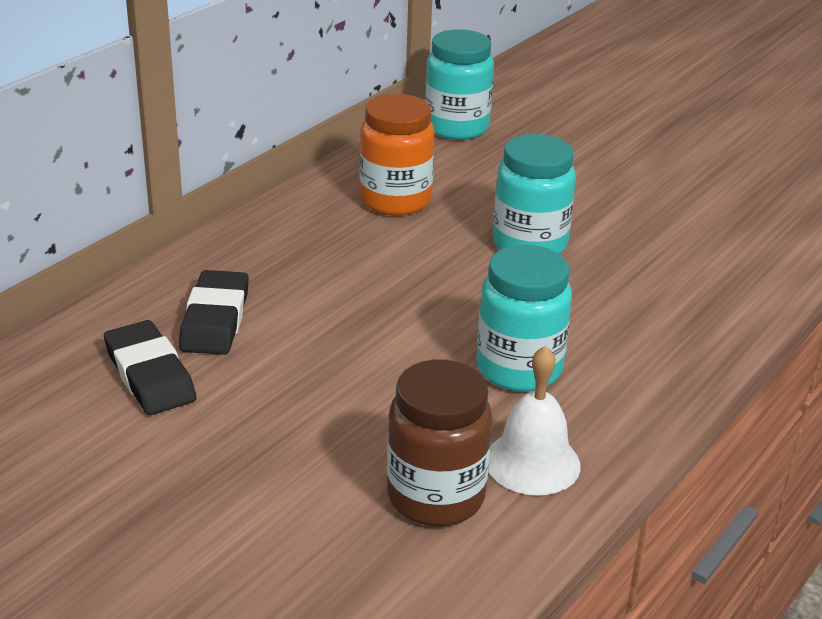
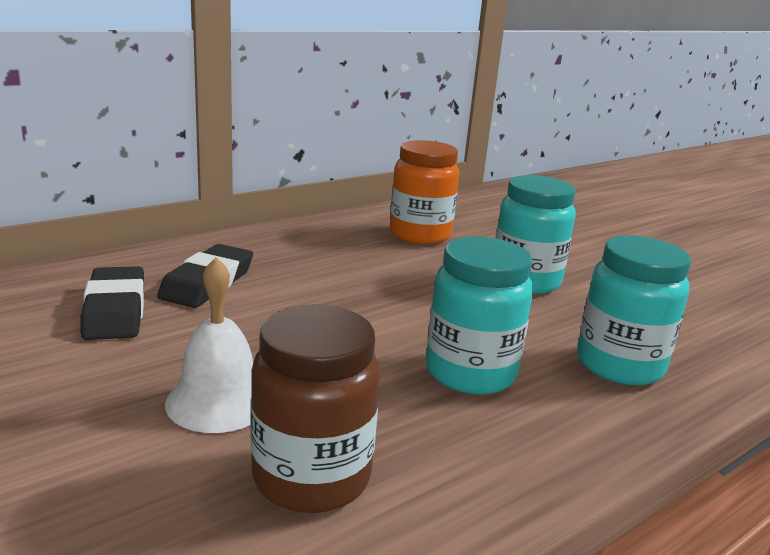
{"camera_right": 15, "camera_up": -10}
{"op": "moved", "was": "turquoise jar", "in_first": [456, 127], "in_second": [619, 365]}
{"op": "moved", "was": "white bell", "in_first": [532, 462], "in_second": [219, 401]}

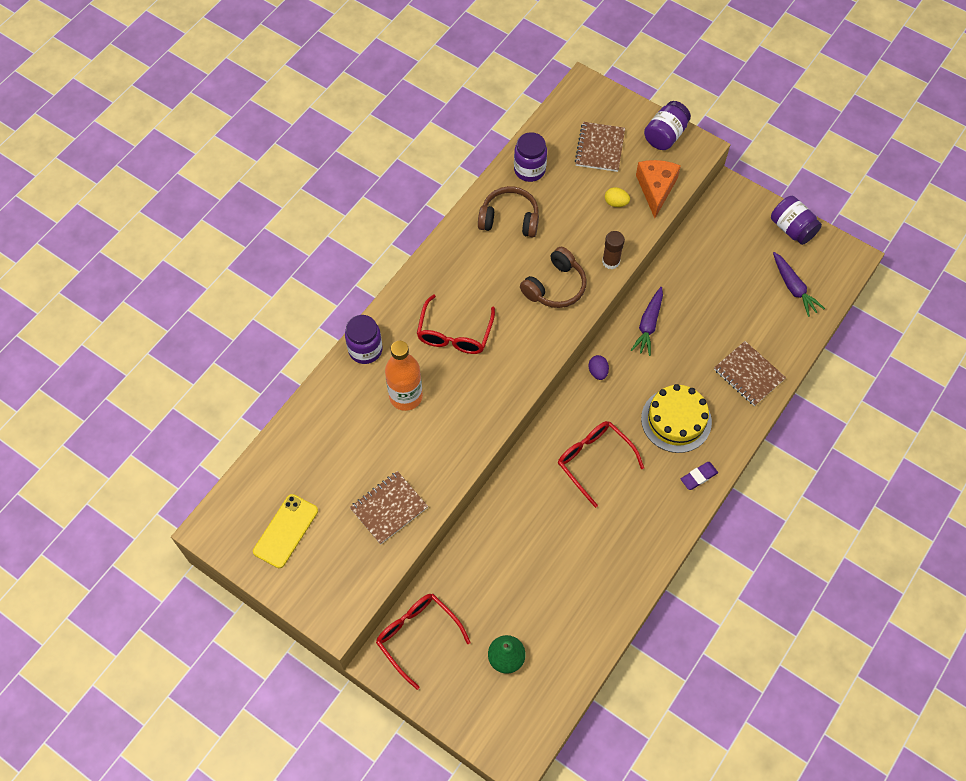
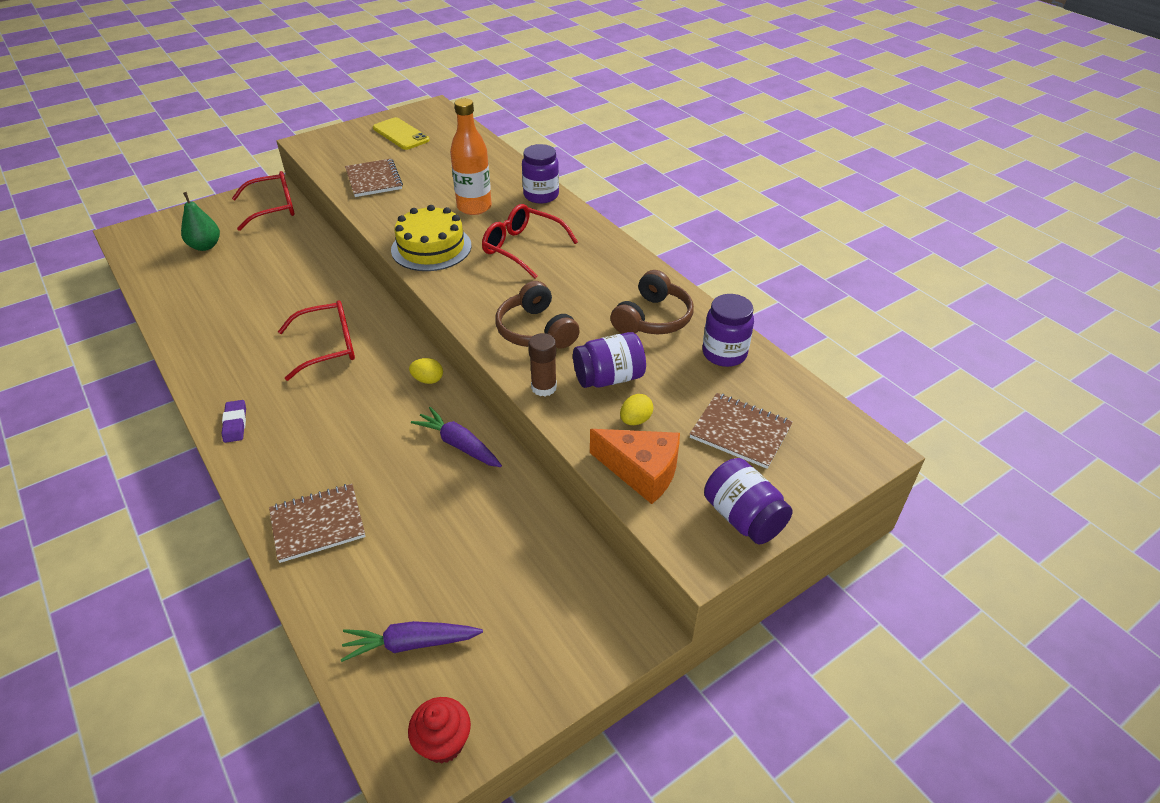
{"camera_right": 110, "camera_up": -20}
{"op": "recoloured", "was": "purple egg", "now": "yellow egg", "in_first": [598, 372], "in_second": [428, 380]}
{"op": "moved", "was": "yellow cake", "in_first": [676, 420], "in_second": [431, 248]}
{"op": "moved", "was": "purple jar", "in_first": [792, 229], "in_second": [609, 378]}
{"op": "added", "now": "red cupcake", "in_second": [443, 742]}

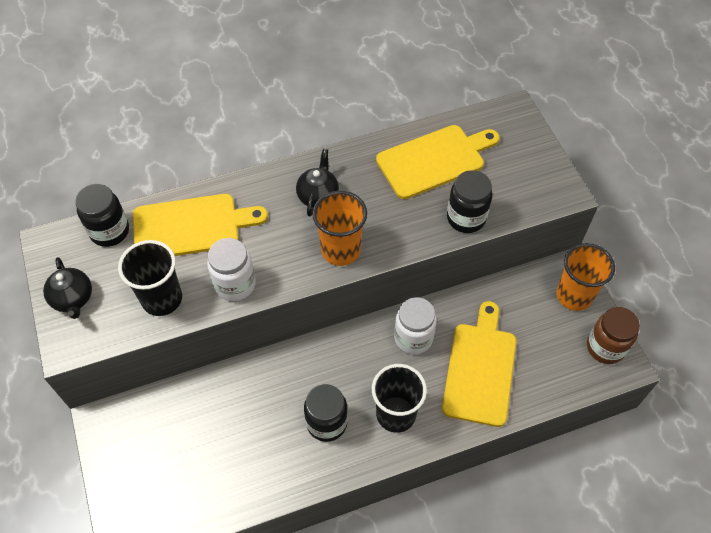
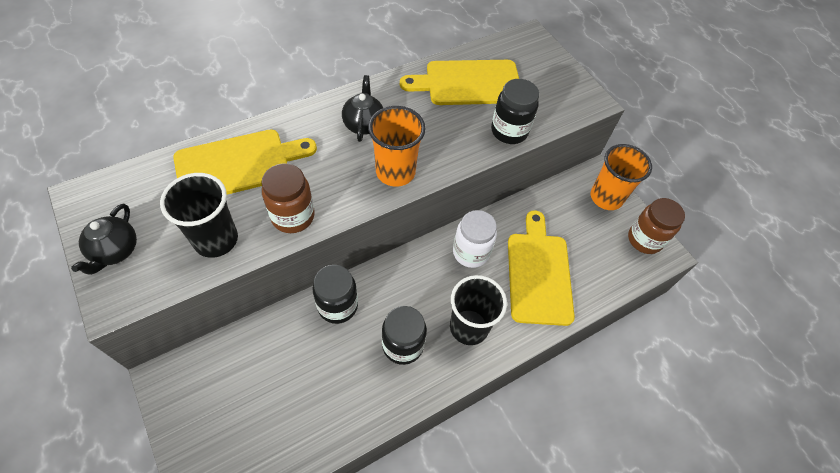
{"camera_right": -15, "camera_up": 0}
{"op": "turned", "was": "black teapot", "in_first": [73, 299], "in_second": [115, 251], "clockwise": 45}
{"op": "moved", "was": "black jar", "in_first": [110, 231], "in_second": [337, 306]}
{"op": "recoloured", "was": "white jar", "now": "brown jar", "in_first": [235, 284], "in_second": [293, 216]}
{"op": "turned", "was": "yellow cutting board", "in_first": [434, 160], "in_second": [468, 83], "clockwise": -150}

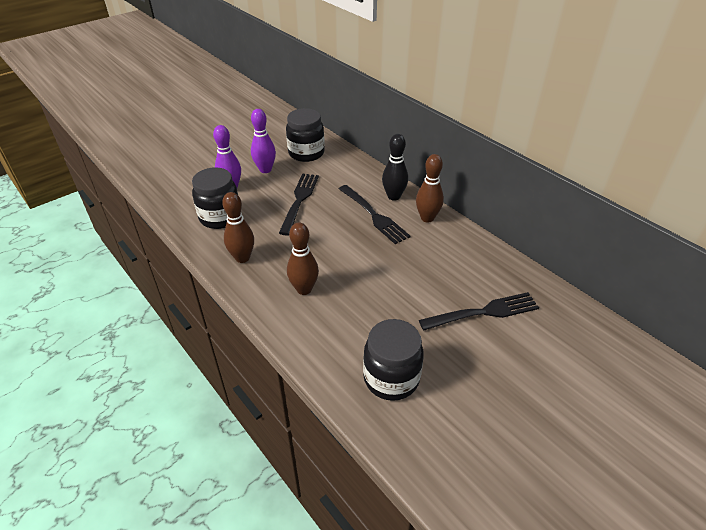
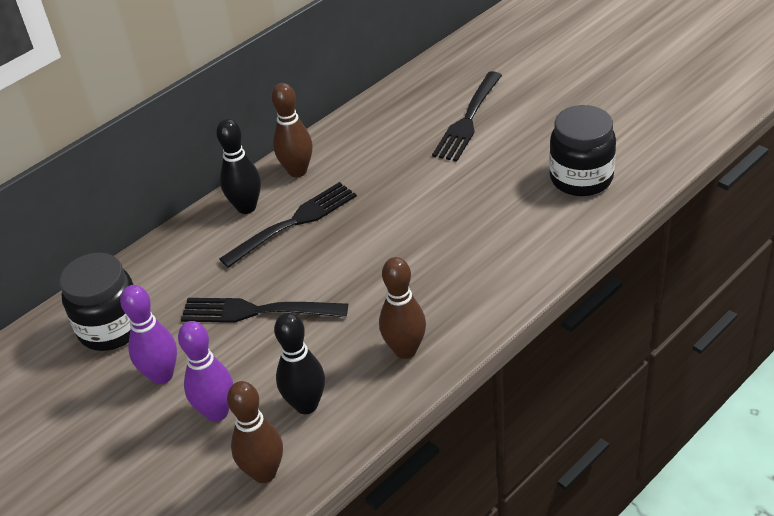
{"camera_right": -90, "camera_up": 0}
{"op": "replaced", "was": "black jar", "now": "black bowling pin", "in_first": [220, 217], "in_second": [306, 405]}
{"op": "moved", "was": "brown bowling pin", "in_first": [304, 289], "in_second": [264, 473]}
{"op": "turned", "was": "black fork", "in_first": [483, 313], "in_second": [468, 119], "clockwise": -135}

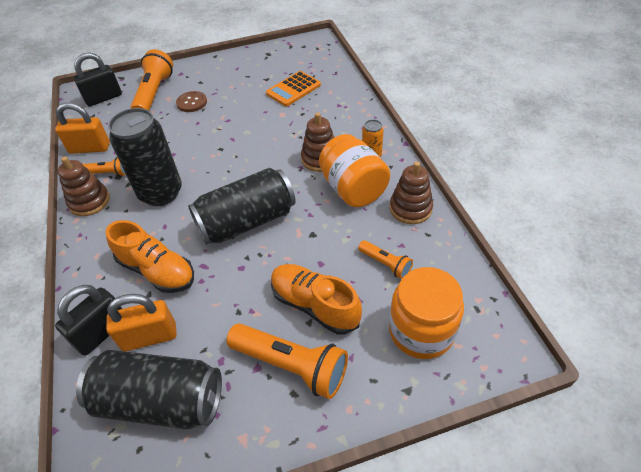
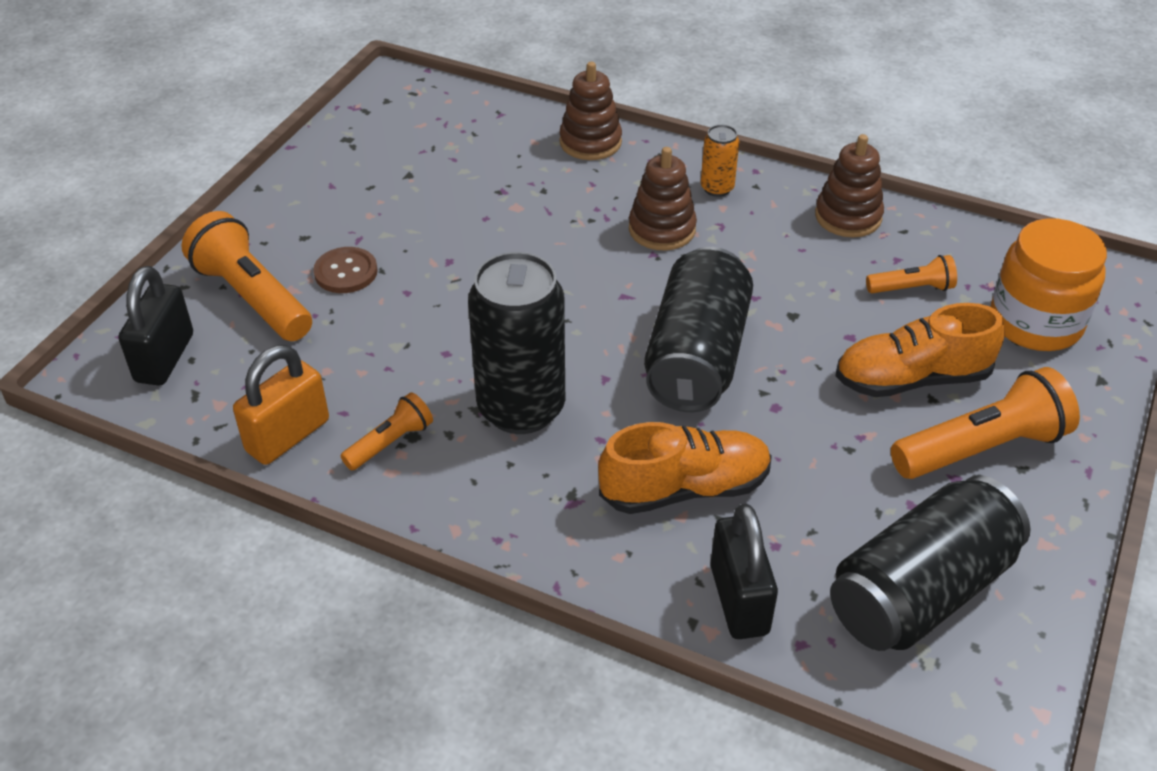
{"camera_right": -50, "camera_up": -5}
{"op": "moved", "was": "brown stacking toy", "in_first": [89, 201], "in_second": [590, 142]}
{"op": "removed", "was": "orange padlock", "in_first": [149, 337]}
{"op": "removed", "was": "orange calculator", "in_first": [293, 89]}
{"op": "removed", "was": "orange jar", "in_first": [353, 189]}

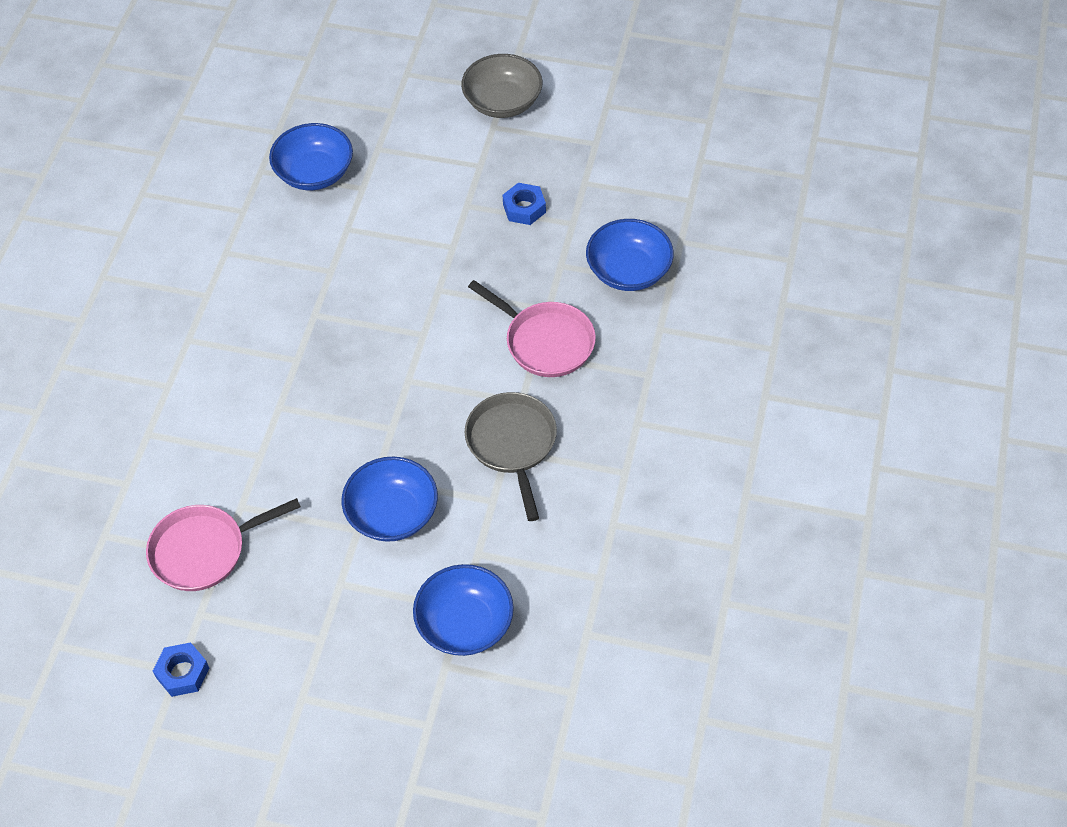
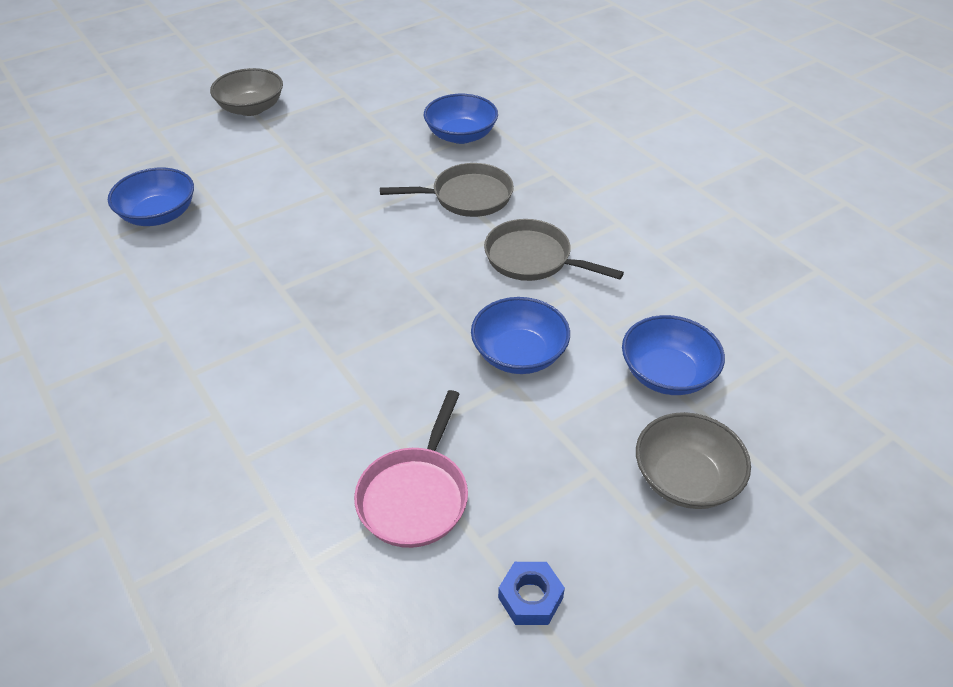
{"camera_right": -50, "camera_up": -10}
{"op": "recoloured", "was": "pink pan", "now": "grey pan", "in_first": [545, 341], "in_second": [466, 197]}
{"op": "removed", "was": "blue nut", "in_first": [524, 208]}
{"op": "added", "now": "grey bowl", "in_second": [685, 479]}

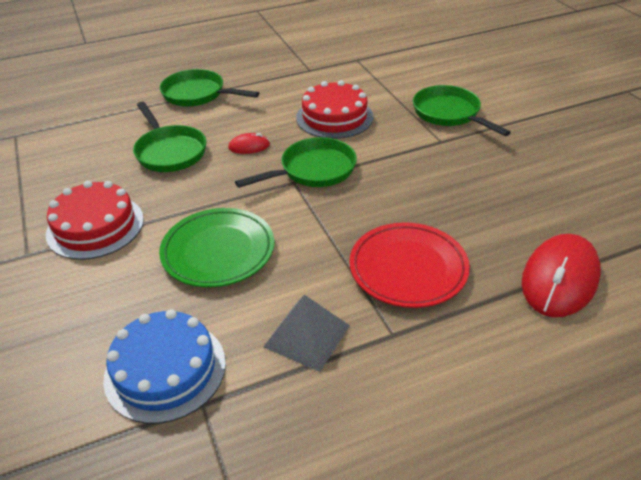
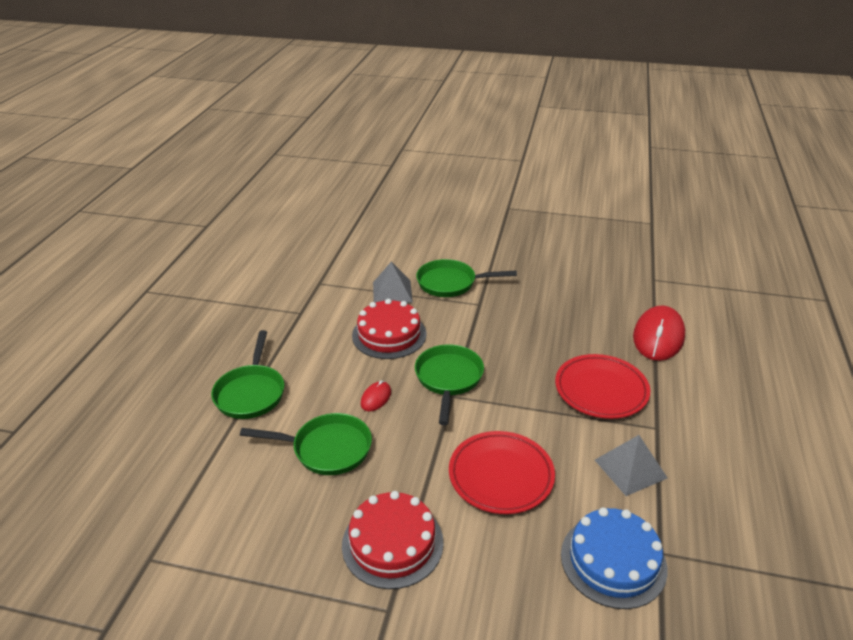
{"camera_right": -55, "camera_up": -5}
{"op": "recoloured", "was": "green plate", "now": "red plate", "in_first": [218, 251], "in_second": [501, 475]}
{"op": "turned", "was": "green pan", "in_first": [198, 94], "in_second": [251, 392], "clockwise": -60}
{"op": "turned", "was": "red mouse", "in_first": [559, 279], "in_second": [658, 336], "clockwise": 45}
{"op": "added", "now": "grey pyramid", "in_second": [392, 292]}

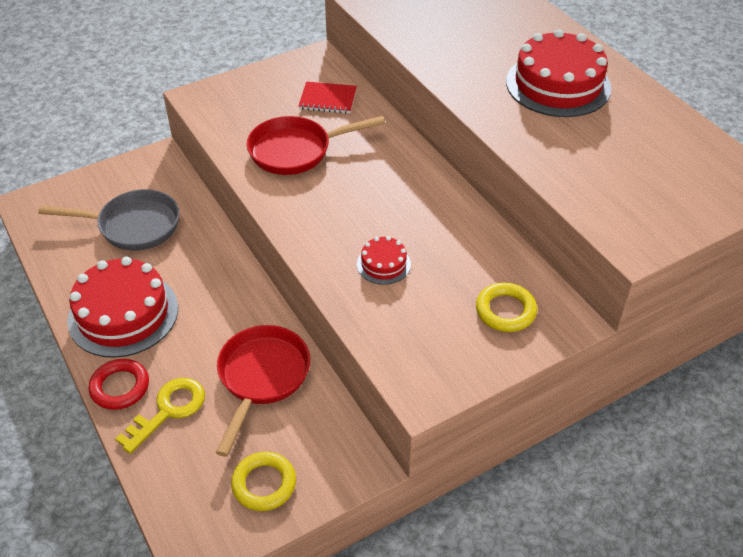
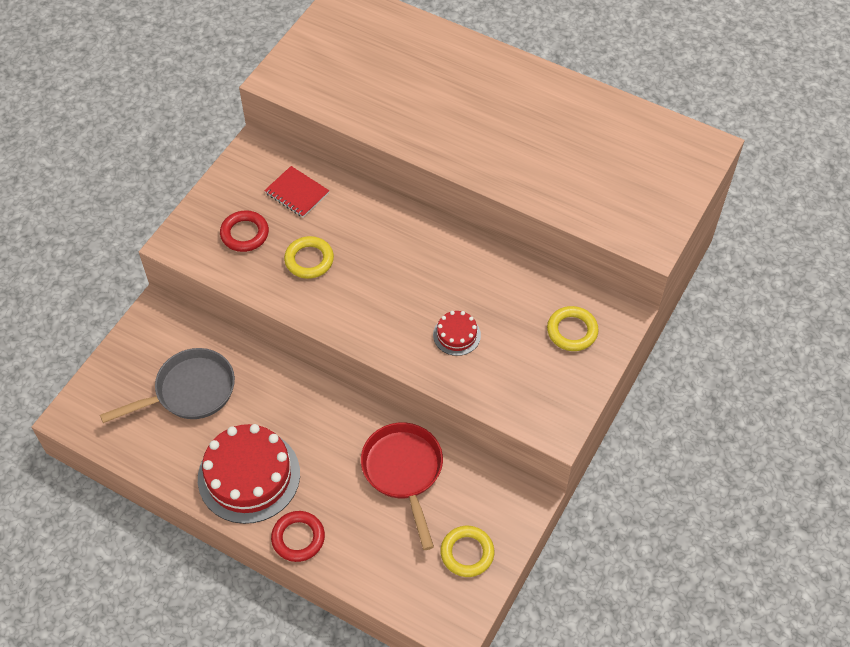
{"camera_right": -30, "camera_up": 10}
{"op": "removed", "was": "yellow key", "in_first": [168, 410]}
{"op": "replaced", "was": "red pan", "now": "yellow ring", "in_first": [296, 151], "in_second": [309, 260]}
{"op": "turned", "was": "red notebook", "in_first": [328, 99], "in_second": [297, 193], "clockwise": 60}
{"op": "removed", "was": "red cake", "in_first": [558, 85]}
{"op": "added", "now": "red ring", "in_second": [244, 234]}

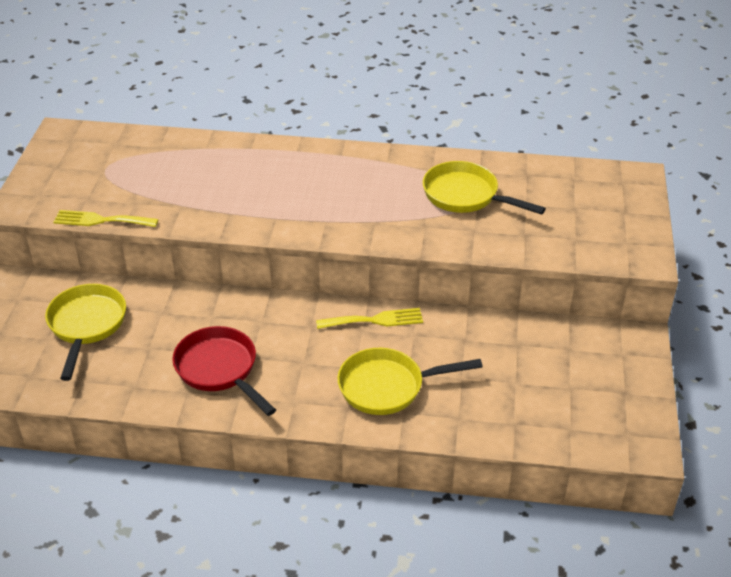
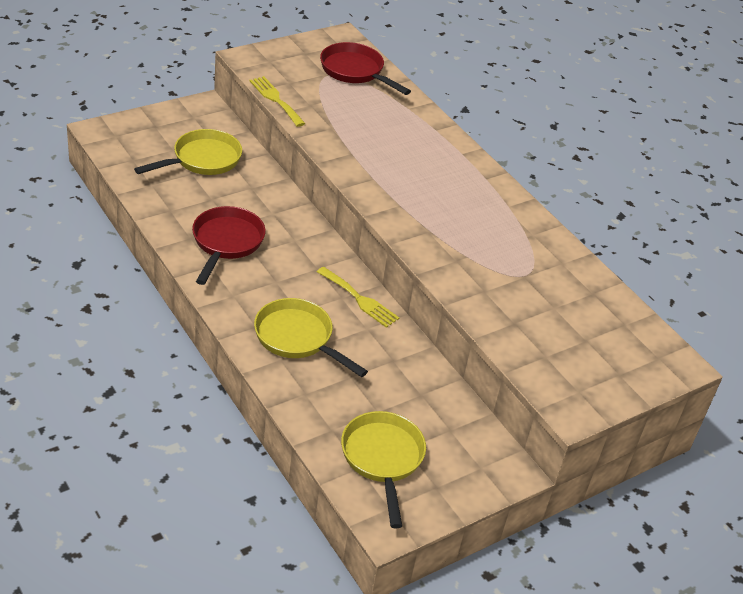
{"camera_right": 45, "camera_up": 0}
{"op": "moved", "was": "yellow pan", "in_first": [465, 196], "in_second": [382, 459]}
{"op": "added", "now": "red pan", "in_second": [355, 71]}

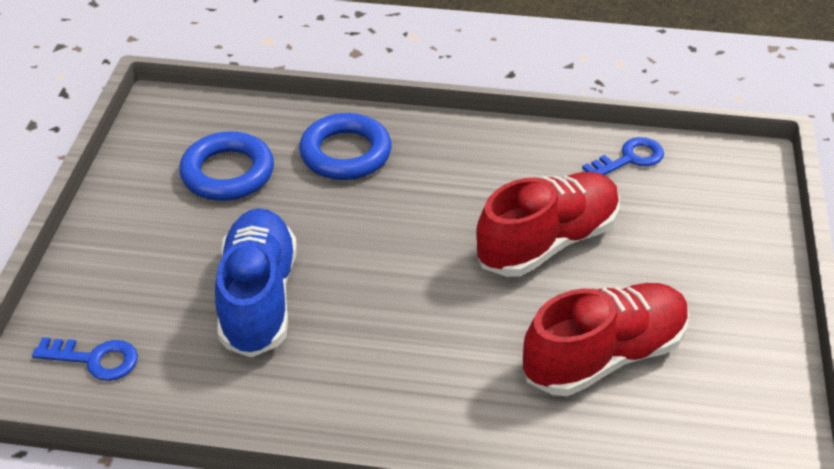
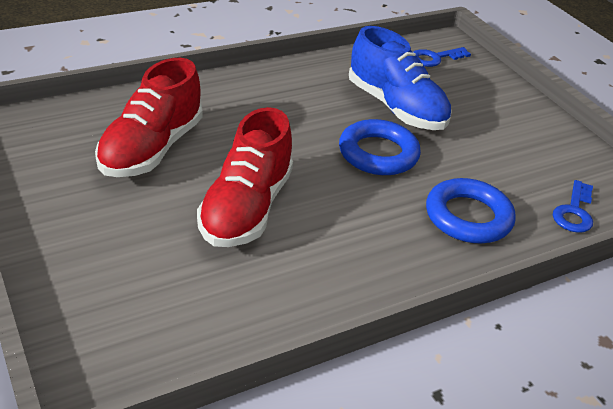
{"camera_right": 140, "camera_up": -5}
{"op": "moved", "was": "blue ring", "in_first": [228, 173], "in_second": [378, 153]}
{"op": "moved", "was": "blue key", "in_first": [629, 159], "in_second": [574, 212]}

